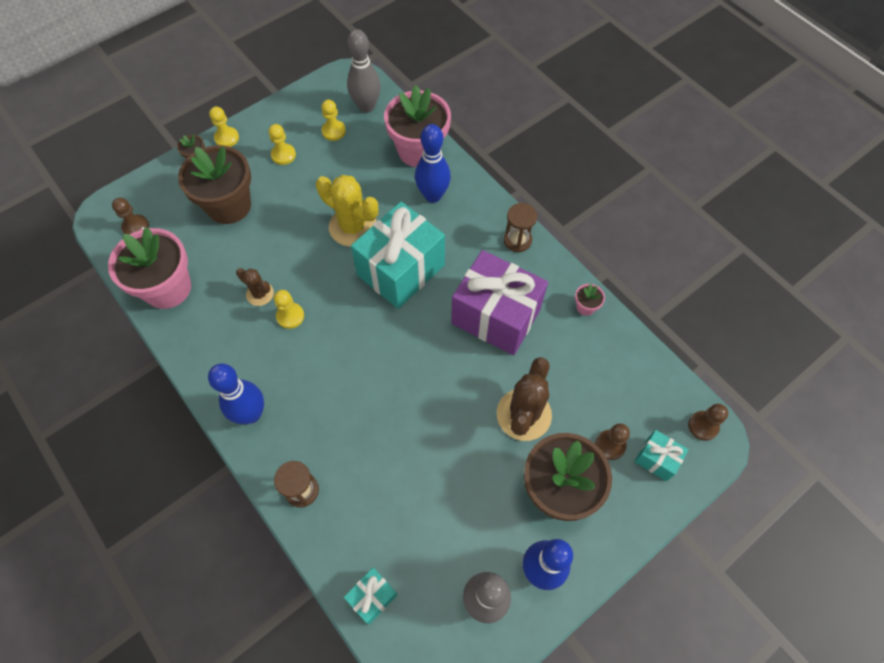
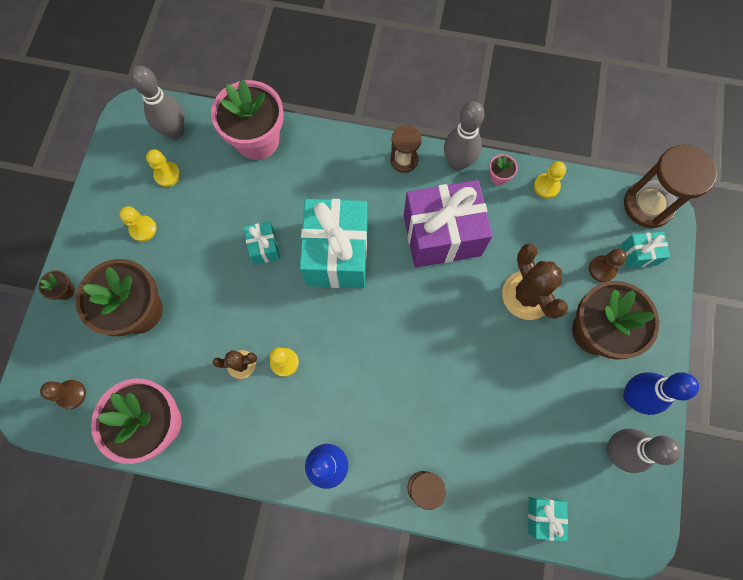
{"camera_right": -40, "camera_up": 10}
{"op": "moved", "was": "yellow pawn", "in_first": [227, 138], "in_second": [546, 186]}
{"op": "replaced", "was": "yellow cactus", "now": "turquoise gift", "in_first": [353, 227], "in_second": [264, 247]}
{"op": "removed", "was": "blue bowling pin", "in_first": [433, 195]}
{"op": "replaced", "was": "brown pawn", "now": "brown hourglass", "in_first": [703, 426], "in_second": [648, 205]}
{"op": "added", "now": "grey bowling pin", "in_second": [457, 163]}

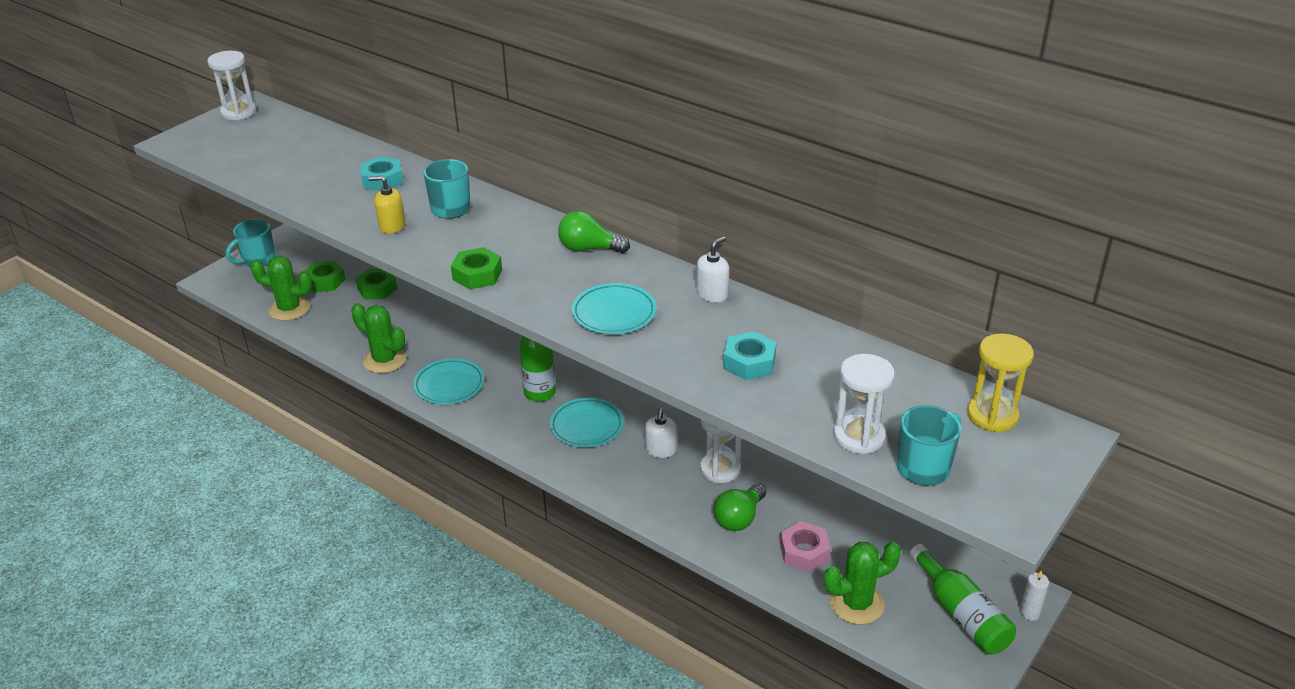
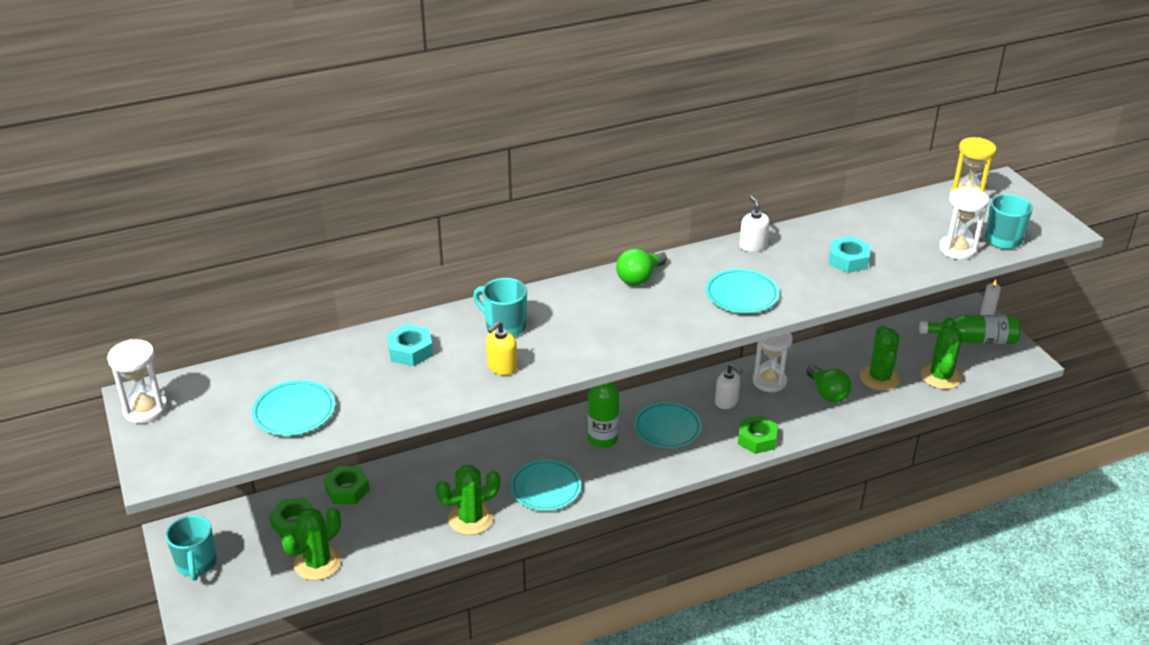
{"camera_right": -60, "camera_up": 0}
{"op": "moved", "was": "green nut", "in_first": [477, 275], "in_second": [757, 439]}
{"op": "replaced", "was": "pink nut", "now": "green cactus", "in_first": [804, 552], "in_second": [879, 378]}
{"op": "added", "now": "turquoise plate", "in_second": [294, 412]}

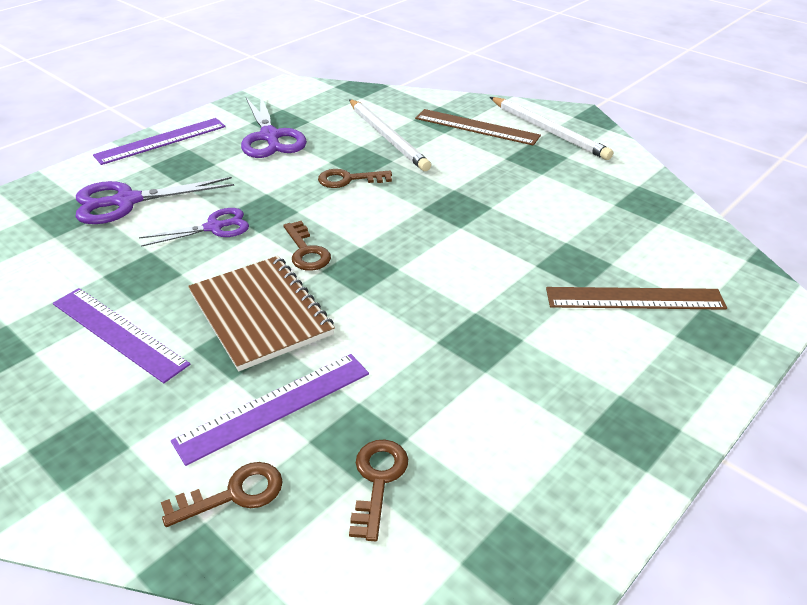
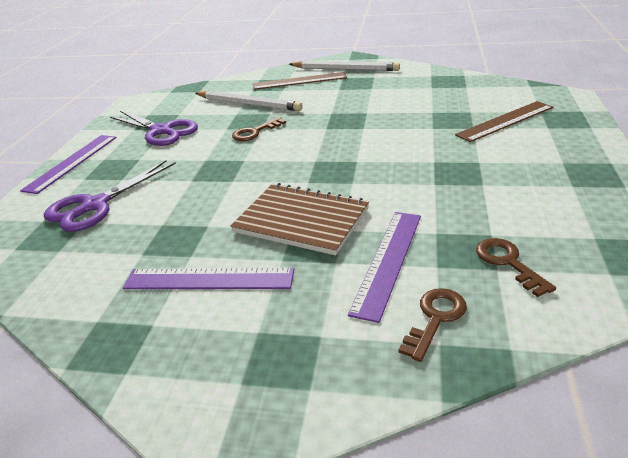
{"camera_right": -30, "camera_up": -5}
{"op": "removed", "was": "purple scissors", "in_first": [214, 227]}
{"op": "removed", "was": "brown key", "in_first": [306, 251]}

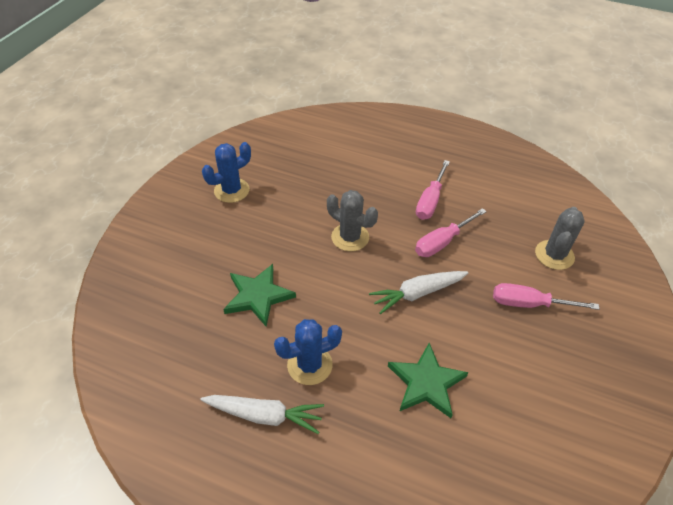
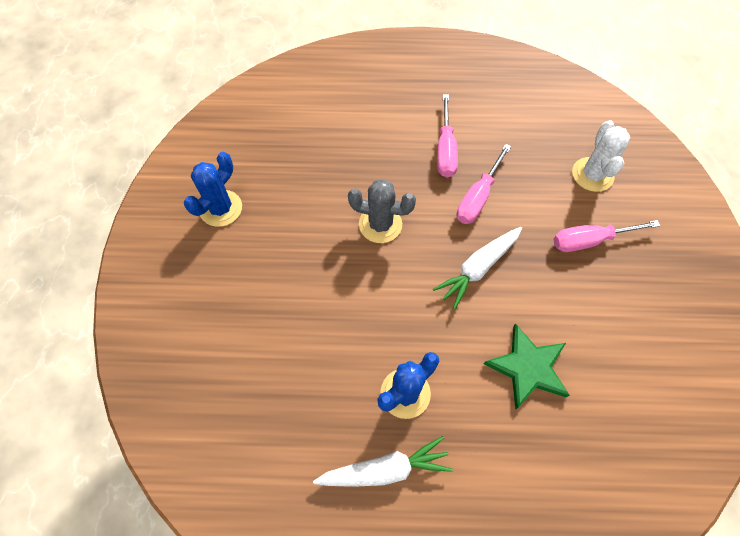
{"camera_right": -20, "camera_up": 15}
{"op": "removed", "was": "green star", "in_first": [258, 296]}
{"op": "recoloured", "was": "grey cactus", "now": "white cactus", "in_first": [554, 255], "in_second": [592, 174]}

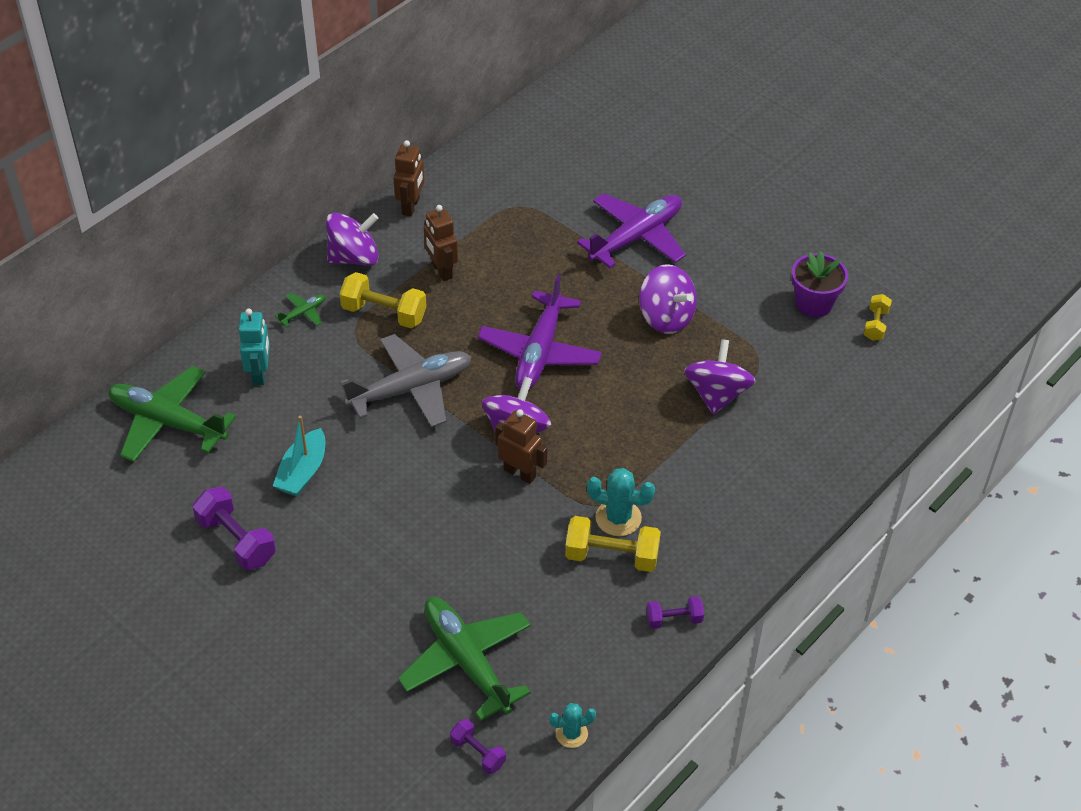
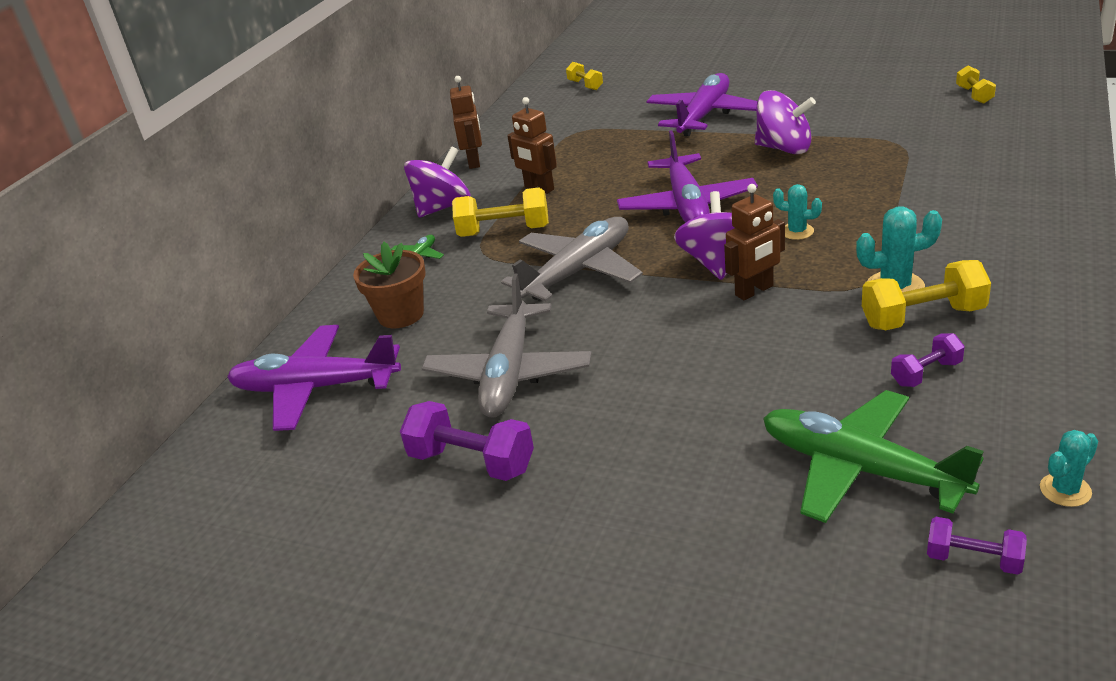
{"camera_right": -15, "camera_up": -15}
{"op": "recoloured", "was": "green plane", "now": "purple plane", "in_first": [167, 422], "in_second": [315, 388]}
{"op": "replaced", "was": "turquoise robot", "now": "brown flower pot", "in_first": [260, 374], "in_second": [401, 315]}
{"op": "replaced", "was": "turquoise boat", "now": "grey plane", "in_first": [303, 472], "in_second": [509, 373]}
{"op": "turned", "was": "brown robot", "in_first": [520, 473], "in_second": [754, 291], "clockwise": 135}
{"op": "moved", "was": "purple dumbbell", "in_first": [674, 619], "in_second": [926, 373]}
{"op": "removed", "was": "purple spinning top", "in_first": [717, 394]}
{"op": "removed", "was": "purple flower pot", "in_first": [814, 303]}
{"op": "added", "now": "yellow dumbbell", "in_second": [585, 85]}
{"op": "added", "now": "turquoise cactus", "in_second": [797, 231]}

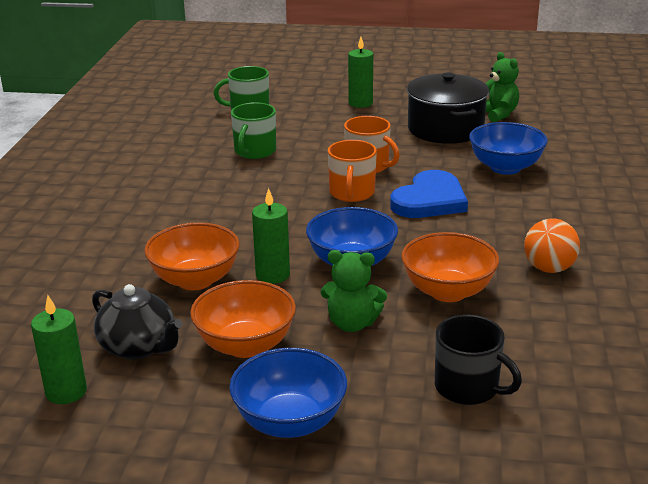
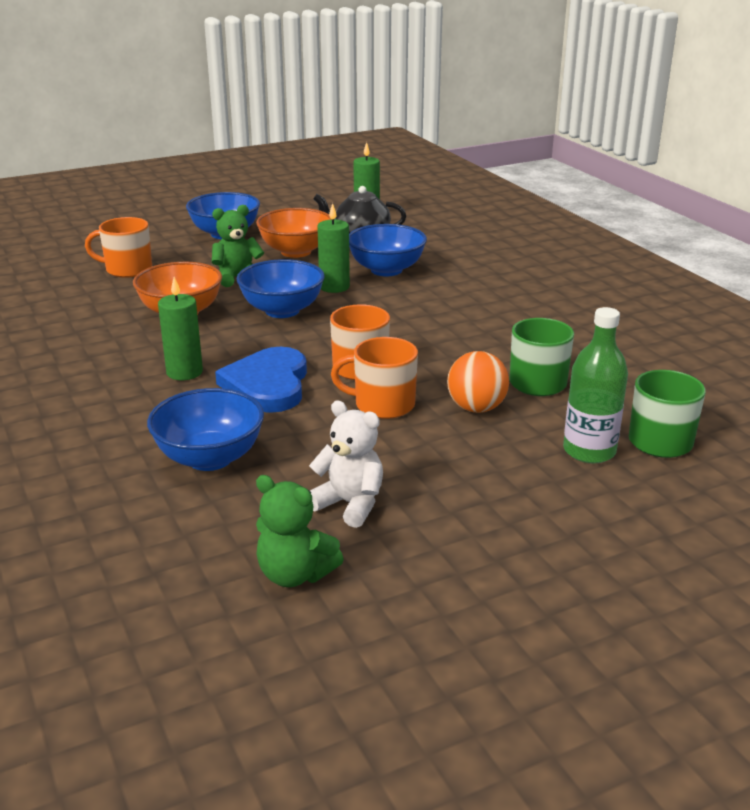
{"camera_right": 145, "camera_up": 0}
{"op": "recoloured", "was": "orange bowl", "now": "blue bowl", "in_first": [195, 280], "in_second": [386, 270]}
{"op": "moved", "was": "green candle", "in_first": [360, 103], "in_second": [184, 372]}
{"op": "replaced", "was": "black pot", "now": "white teddy bear", "in_first": [445, 129], "in_second": [350, 504]}
{"op": "recoloured", "was": "black mug", "now": "orange mug", "in_first": [468, 387], "in_second": [127, 269]}
{"op": "moved", "was": "orange ball", "in_first": [549, 268], "in_second": [476, 408]}
{"op": "added", "now": "green bottle", "in_second": [589, 451]}

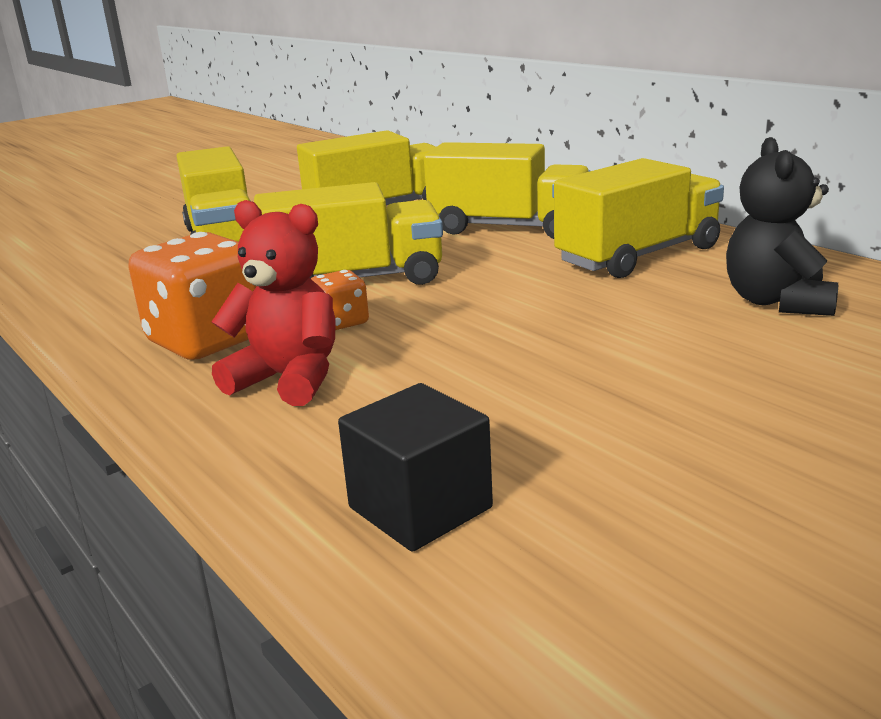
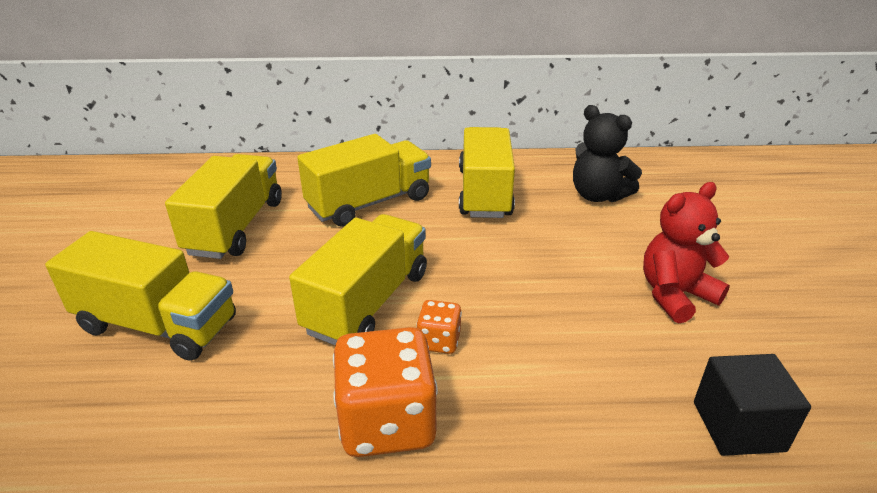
{"camera_right": -55, "camera_up": 10}
{"op": "moved", "was": "red teddy bear", "in_first": [288, 379], "in_second": [675, 295]}

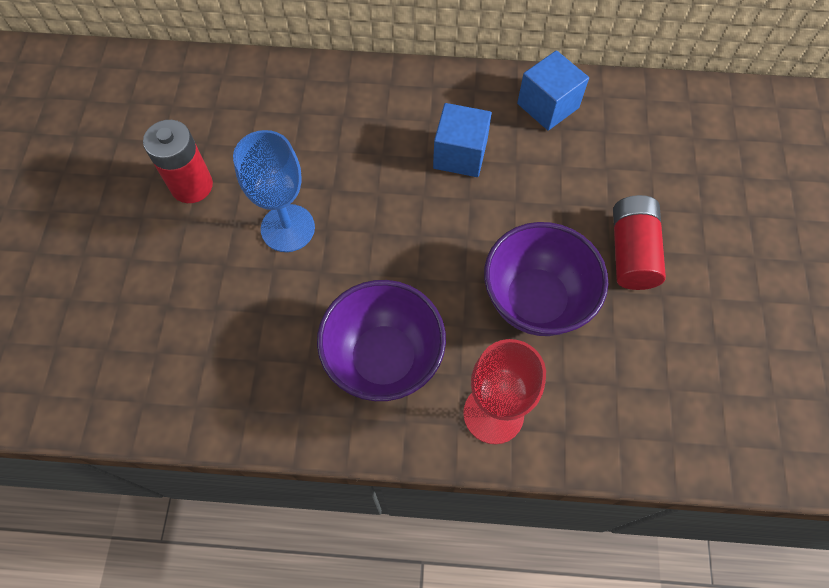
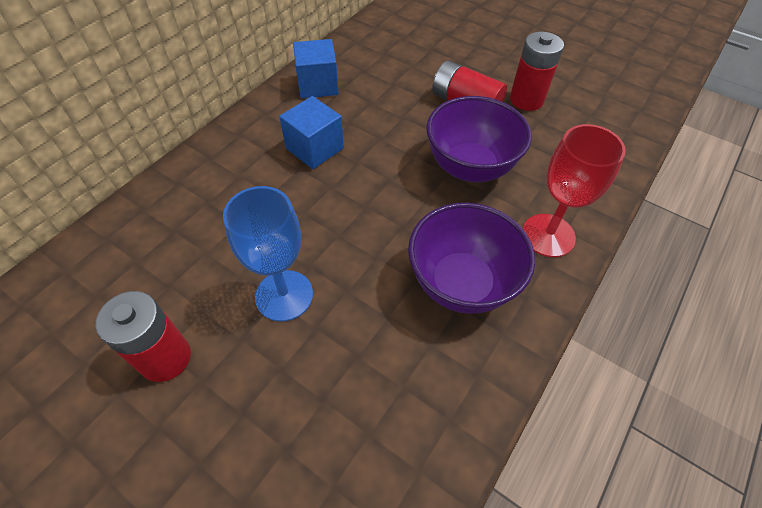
{"camera_right": -60, "camera_up": -10}
{"op": "added", "now": "red battery", "in_second": [526, 100]}

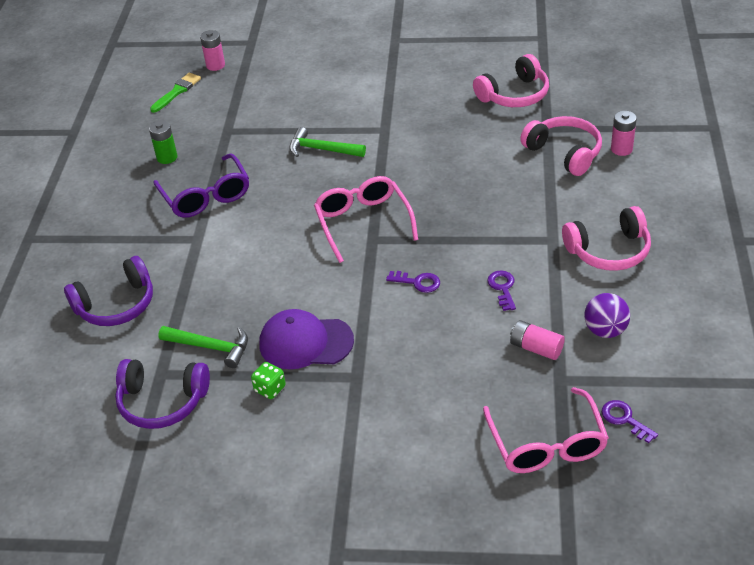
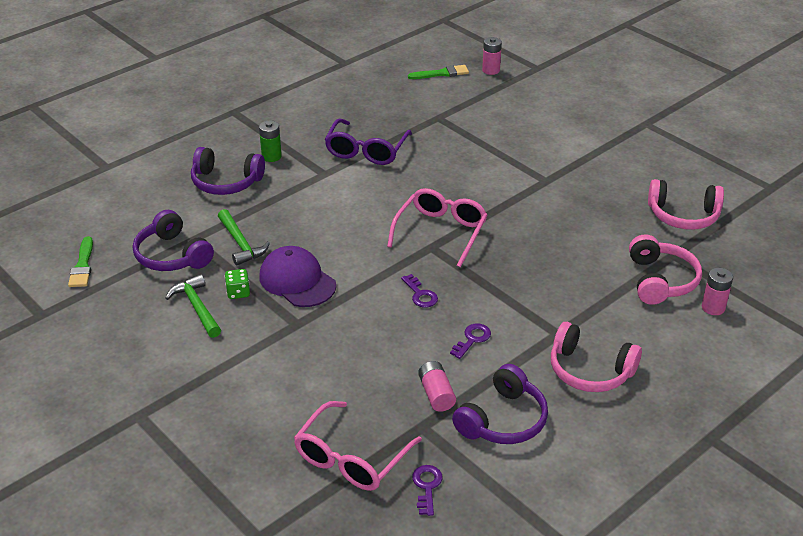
{"camera_right": 40, "camera_up": -5}
{"op": "moved", "was": "green battery", "in_first": [167, 157], "in_second": [271, 156]}
{"op": "moved", "was": "green hammer", "in_first": [322, 149], "in_second": [197, 307]}
{"op": "replaced", "was": "purple ball", "now": "purple headphones", "in_first": [605, 330], "in_second": [503, 420]}
{"op": "added", "now": "green brush", "in_second": [82, 266]}

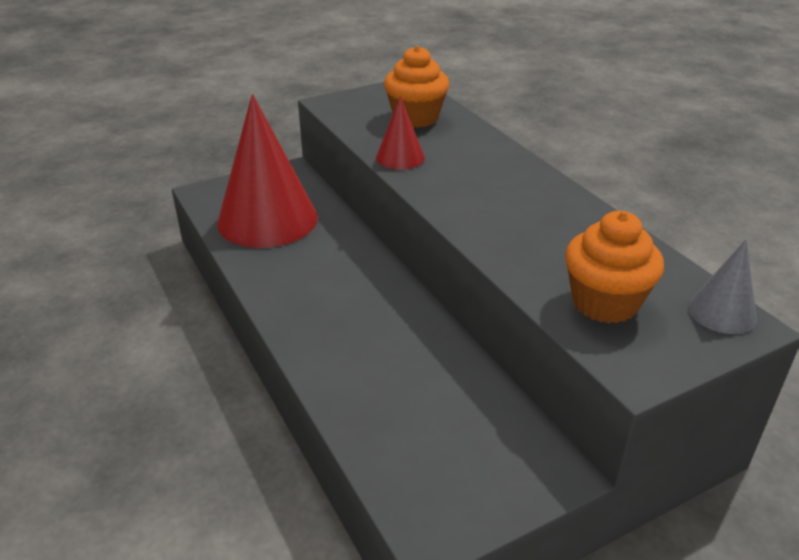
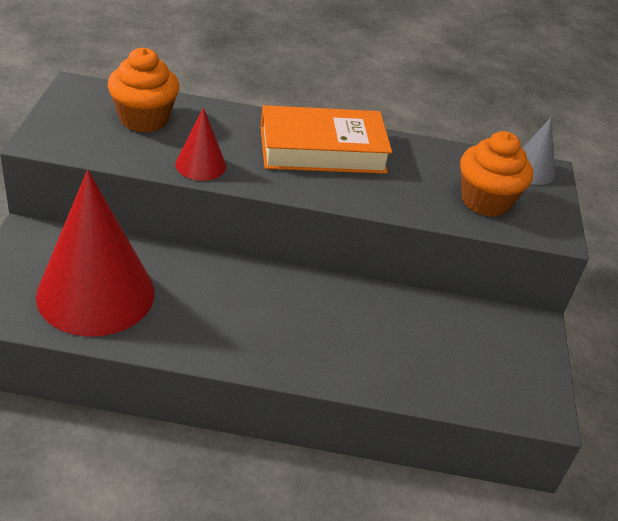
{"camera_right": -60, "camera_up": 5}
{"op": "added", "now": "orange book", "in_second": [322, 150]}

